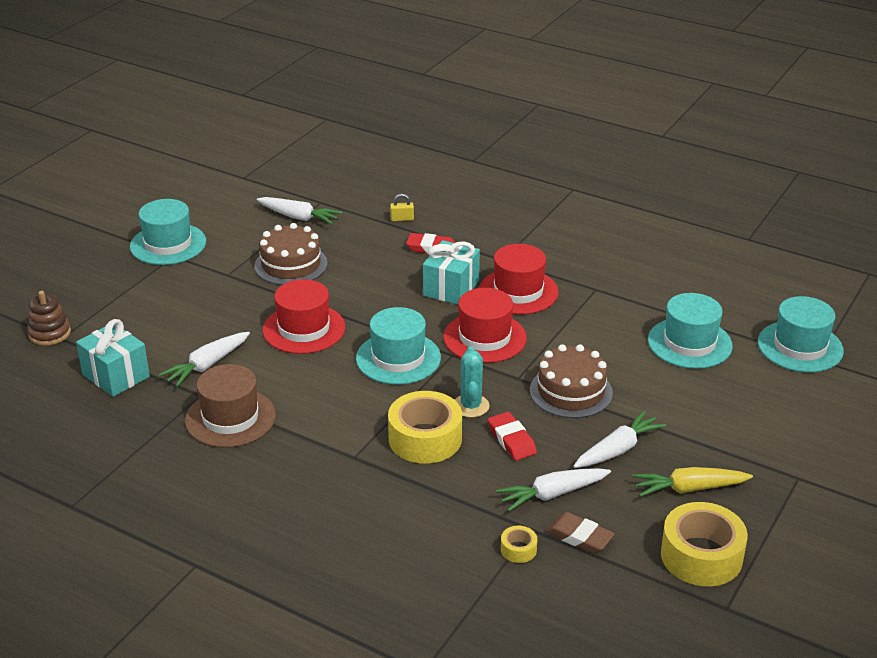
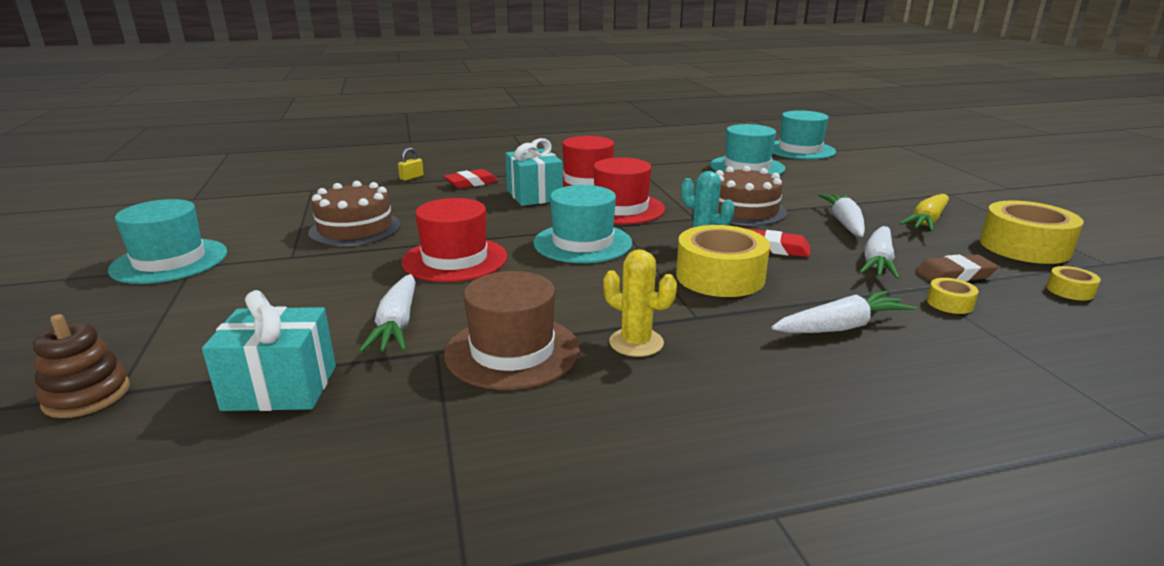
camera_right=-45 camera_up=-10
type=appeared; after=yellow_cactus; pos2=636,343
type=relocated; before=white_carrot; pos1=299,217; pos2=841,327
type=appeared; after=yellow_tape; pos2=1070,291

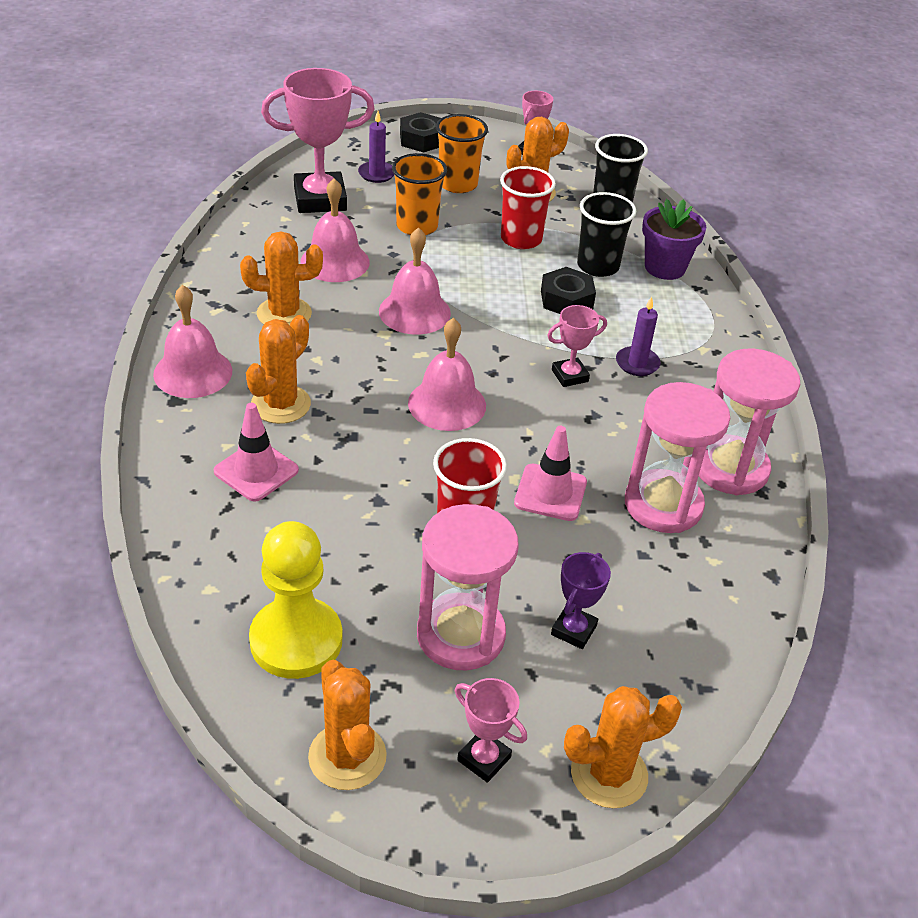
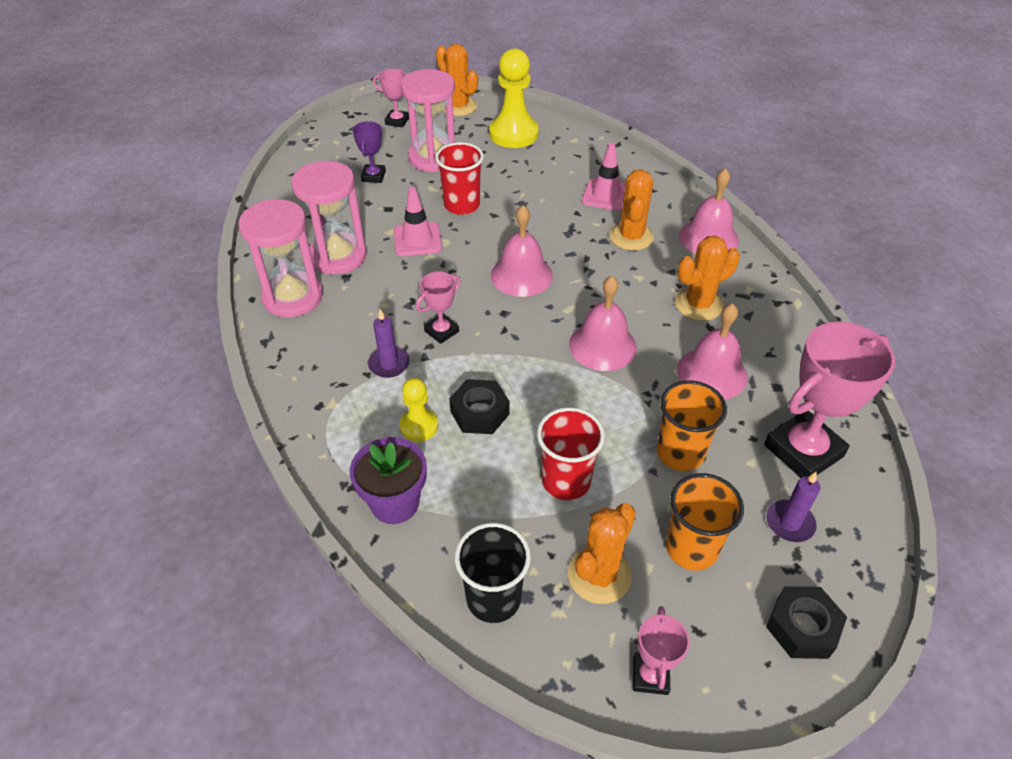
camera_right=160 camera_up=5
type=appeared; after=yellow_pawn; pos2=419,426
type=missing; before=orange_cactus; pos1=609,774
type=missing; before=black_cup; pos1=598,266

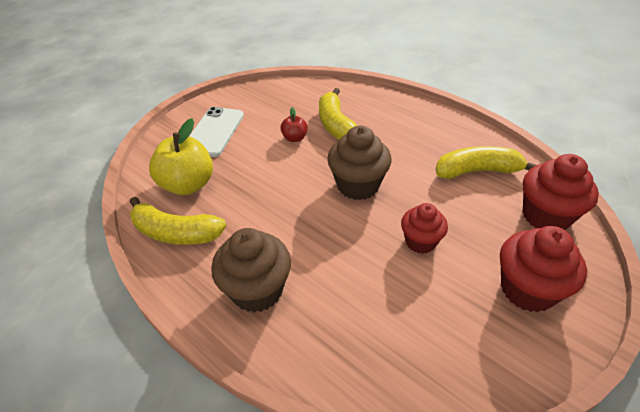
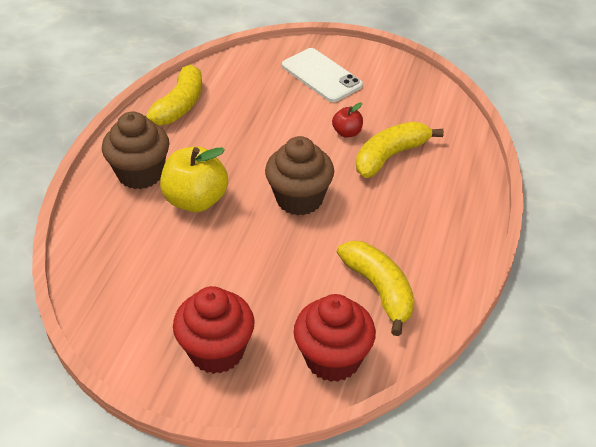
camera_right=65 camera_up=0
type=spun; before=yellow_banana; pos1=176,233; pos2=178,106; turn=-150
type=relocated; before=yellow_apple; pos1=188,185; pos2=196,200
type=spun; before=white_phone; pos1=214,132; pos2=321,75; turn=60
type=missing; before=red_cupcake; pos1=420,241

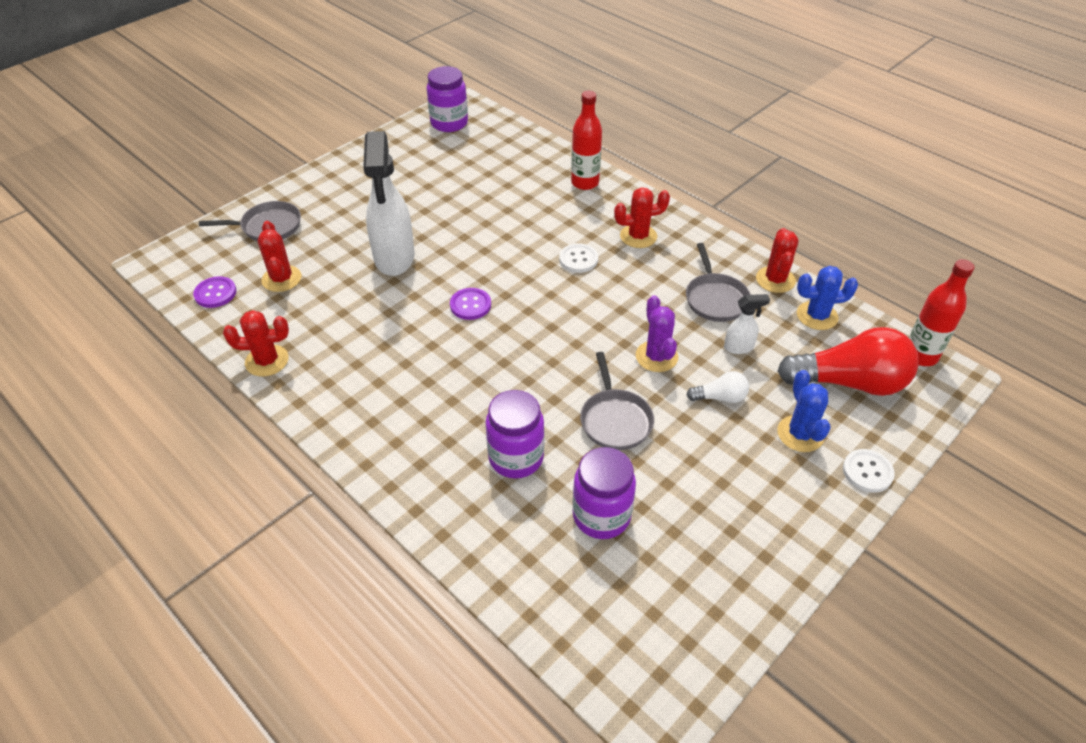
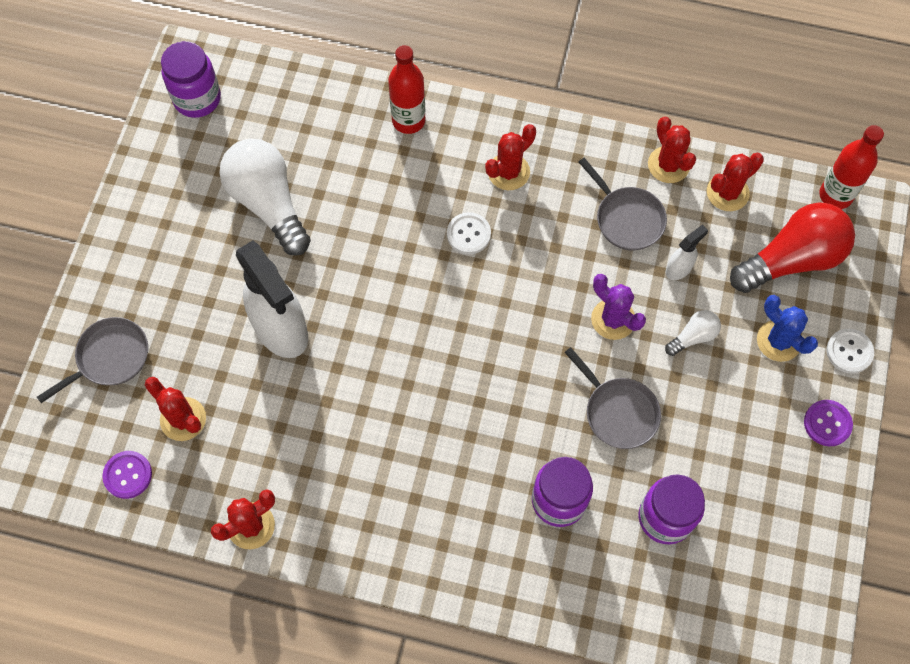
camera_right=-30 camera_up=20
type=appeared; after=white_light_bulb; pos2=268,203
type=colour; before=blue_cactus; after=red_cactus; pos1=817,316; pos2=727,193
type=relocated; before=purple_button; pos1=470,305; pos2=827,423

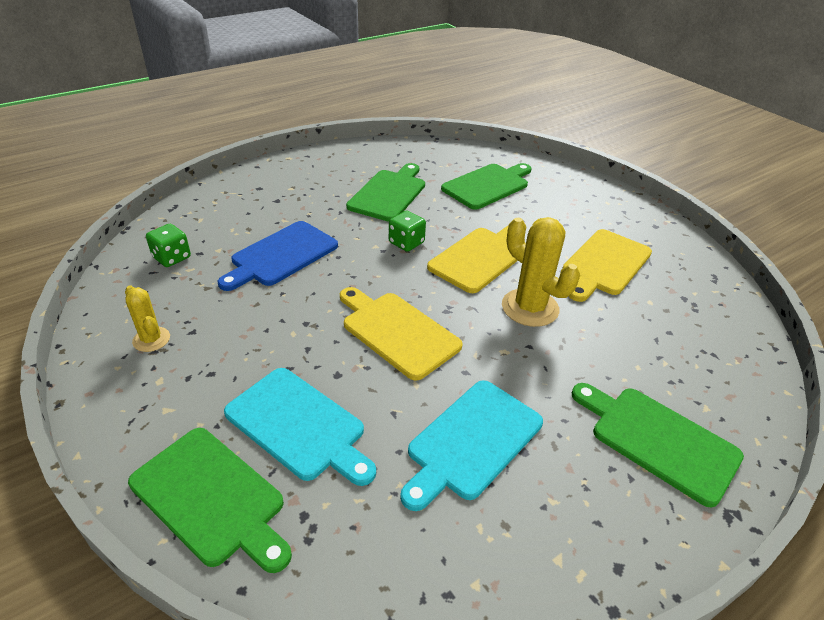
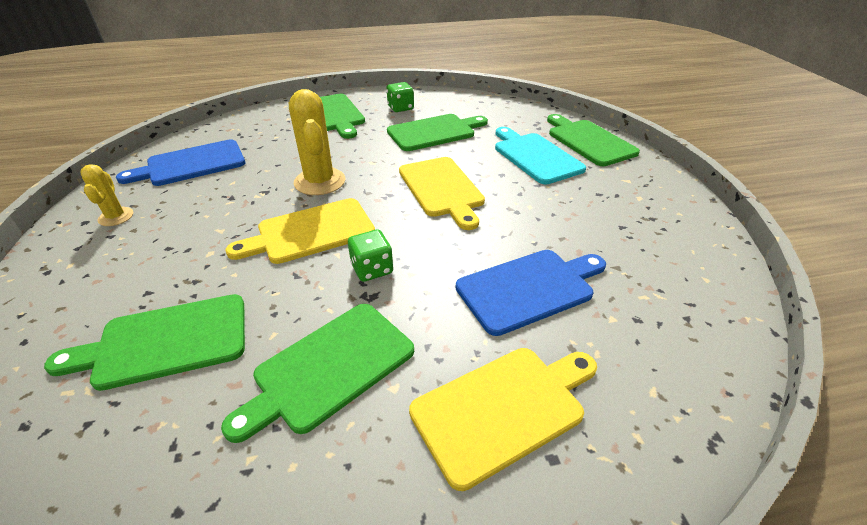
camera_right=-155 camera_up=0
type=relocated; before=yellow_cactus; pos1=151,339; pos2=116,217
type=appeared; after=blue_cutting_board; pos2=191,164
type=relocated; before=green_dice; pos1=172,257; pos2=400,108
type=colour; before=turquoise_cutting_board; after=green_cutting_board; pos1=471,441; pos2=434,132
type=relocated; before=yellow_cutting_board; pos1=604,264; pos2=503,409

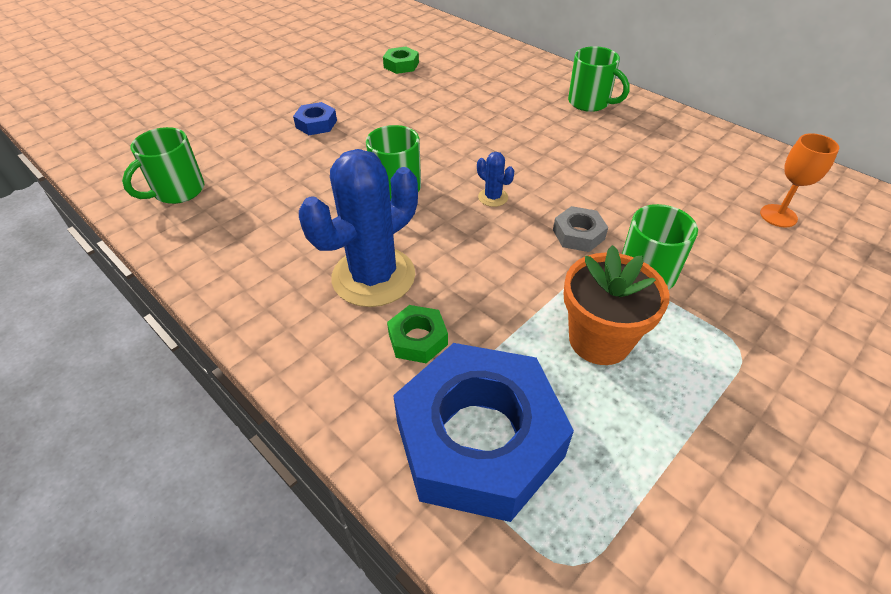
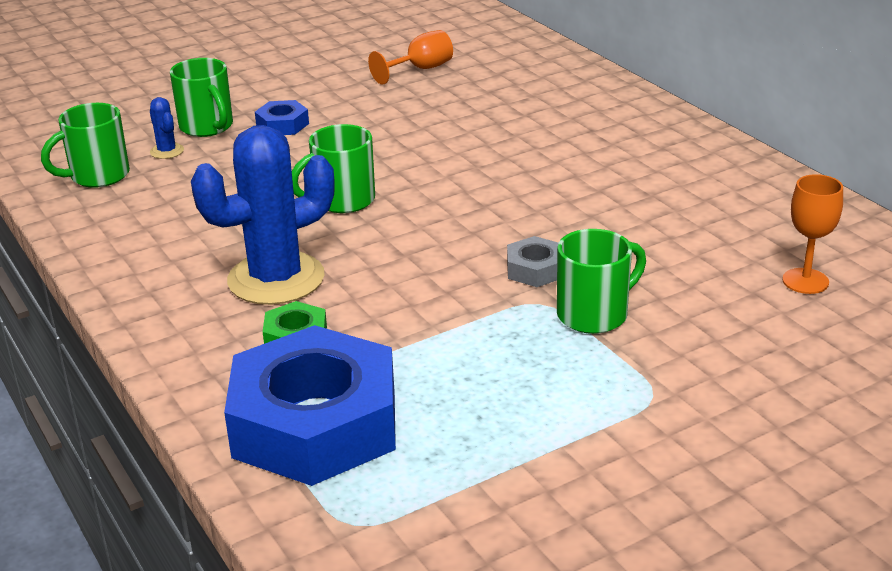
camera_right=15 camera_up=-15
type=relocated; before=blue_cactus; pos1=493,197; pos2=167,151
type=relocated; before=green_mug; pos1=590,103; pos2=207,127
type=exchanged; before=green_nut; after=orange_goblet; pos1=401,65; pos2=420,69
type=missing; before=orange_flower_pot; pos1=599,340

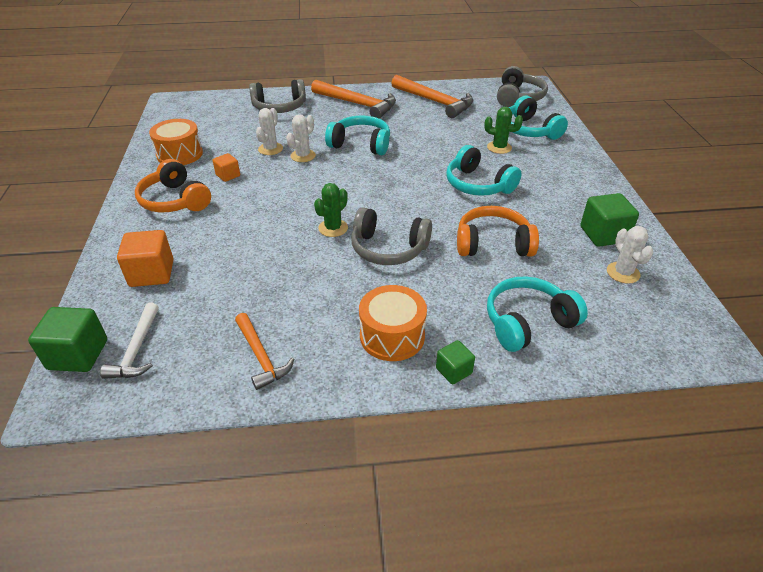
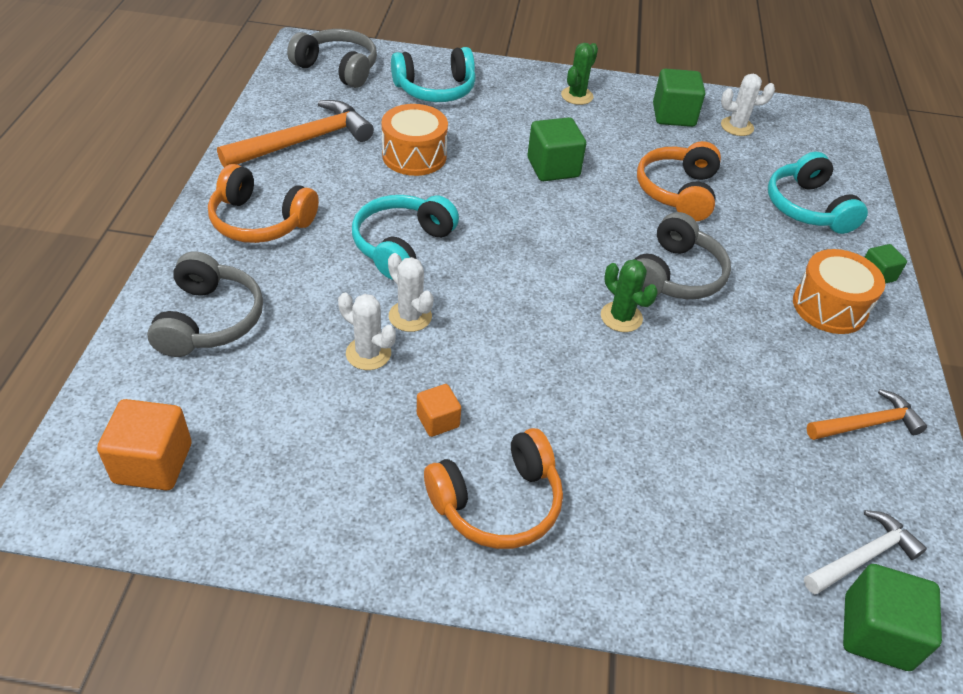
camera_right=-80 camera_up=5
type=relocated; before=orange_cube; pos1=152,273; pos2=153,463
type=exchanged; before=orange_hammer; after=orange_headphones; pos1=357,104; pos2=260,221
type=relocated; before=orange_drum; pos1=179,154; pos2=414,156
type=exchanged; before=turquoise_headphones; after=green_cube; pos1=478,185; pos2=553,167
type=relocated; before=green_cactus; pos1=499,147; pos2=577,96
type=spun; before=white_hammer; pos1=136,350; pos2=863,557; turn=-45

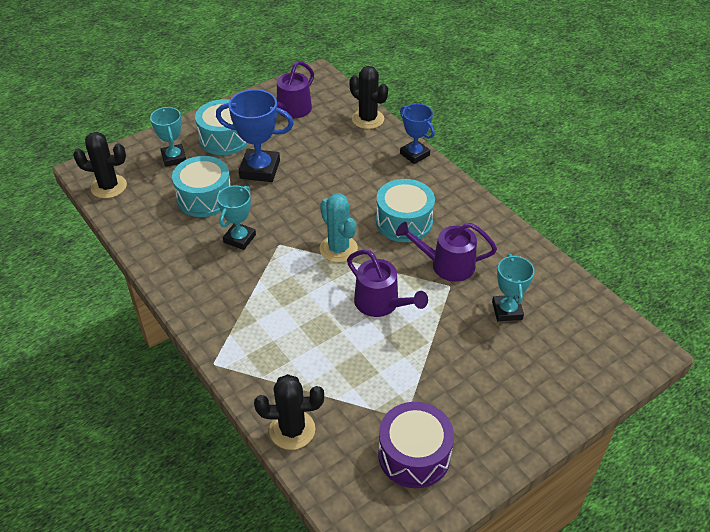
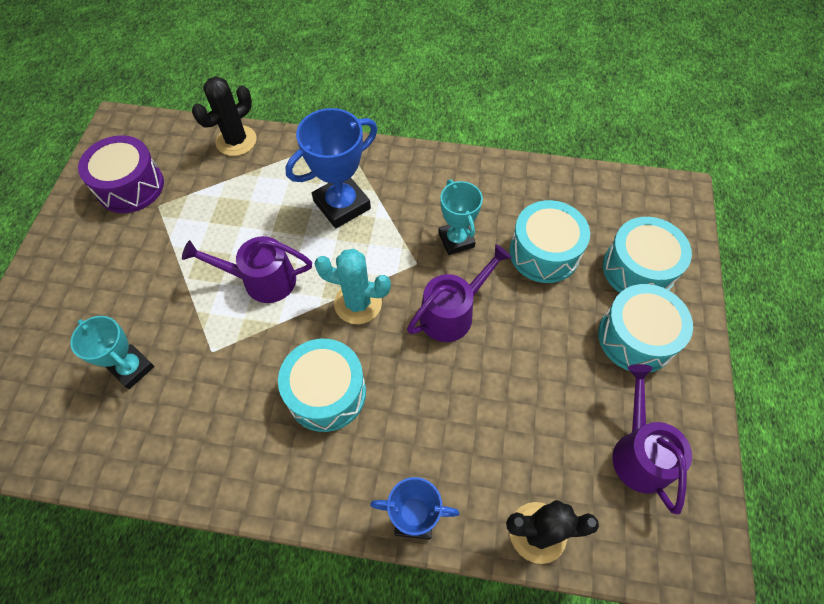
camera_right=135 camera_up=15
type=relocated; before=blue_trophy; pos1=260,169; pos2=342,205
type=relocated; before=purple_watering_can; pos1=447,265; pos2=452,313
type=exchanged; before=turquoise_trophy; after=turquoise_drum; pos1=174,158; pos2=638,269
type=missing; before=black_cactus; pos1=109,187

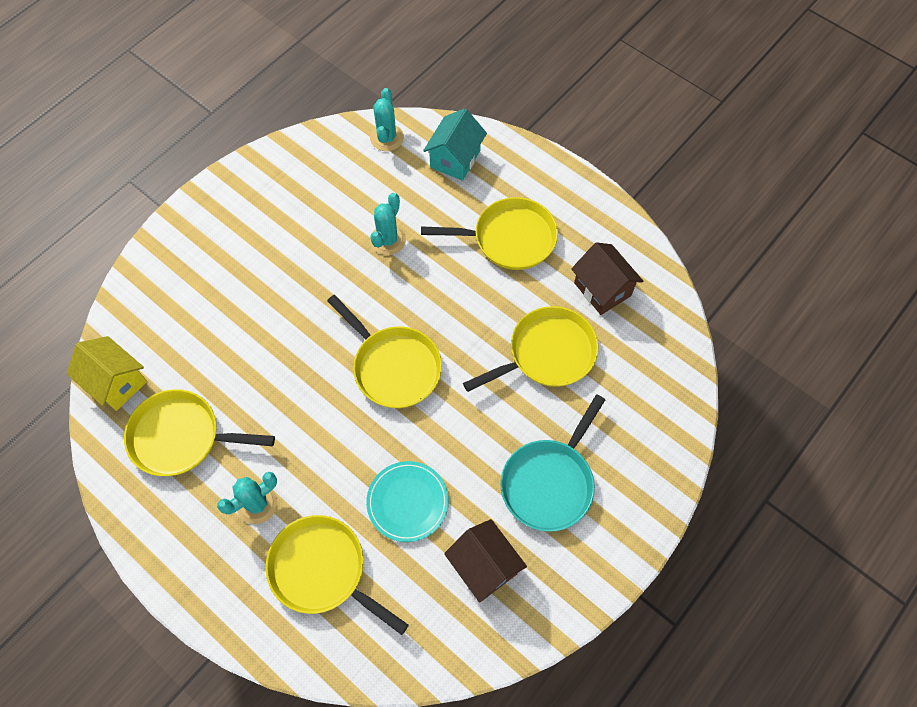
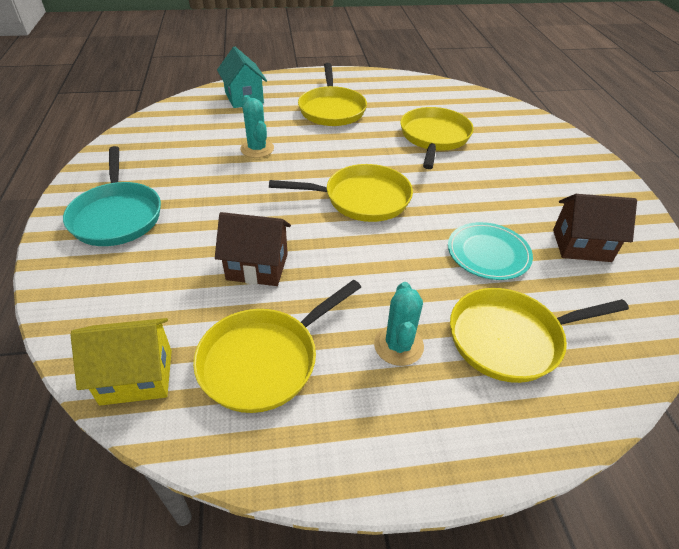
camera_right=-50 camera_up=-20
type=relocated; before=turquoise_pan; pos1=549,482; pos2=117,216
type=relocated; before=brown_house; pos1=602,289; pos2=257,267
type=spun; before=yellow_pan; pos1=509,238; pos2=332,109; turn=135
type=missing; before=turquoise_cactus; pos1=387,138

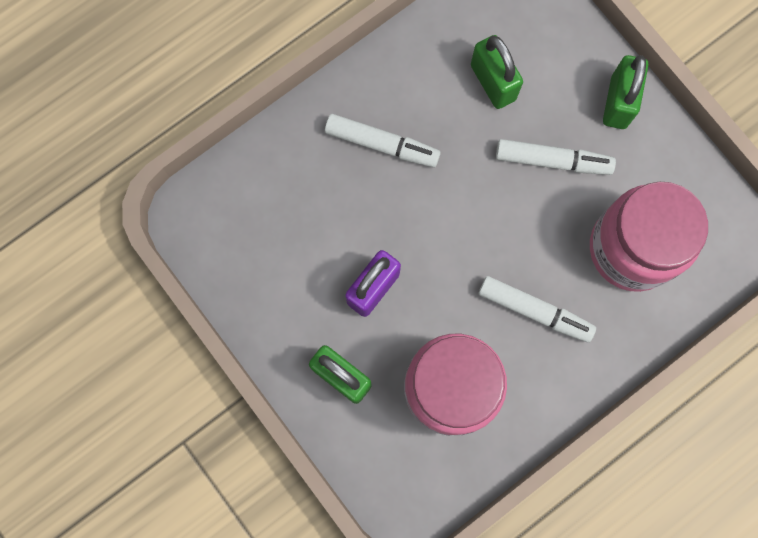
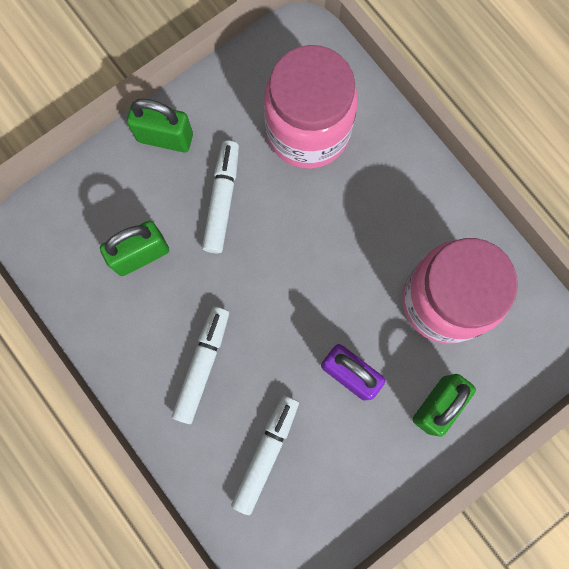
camera_right=-90 camera_up=0
type=relocated; before=white_marker; pos1=534,311; pos2=266,453

